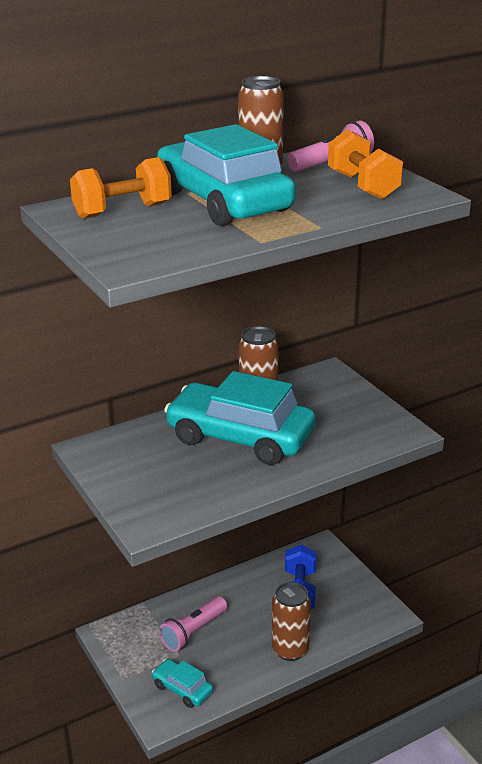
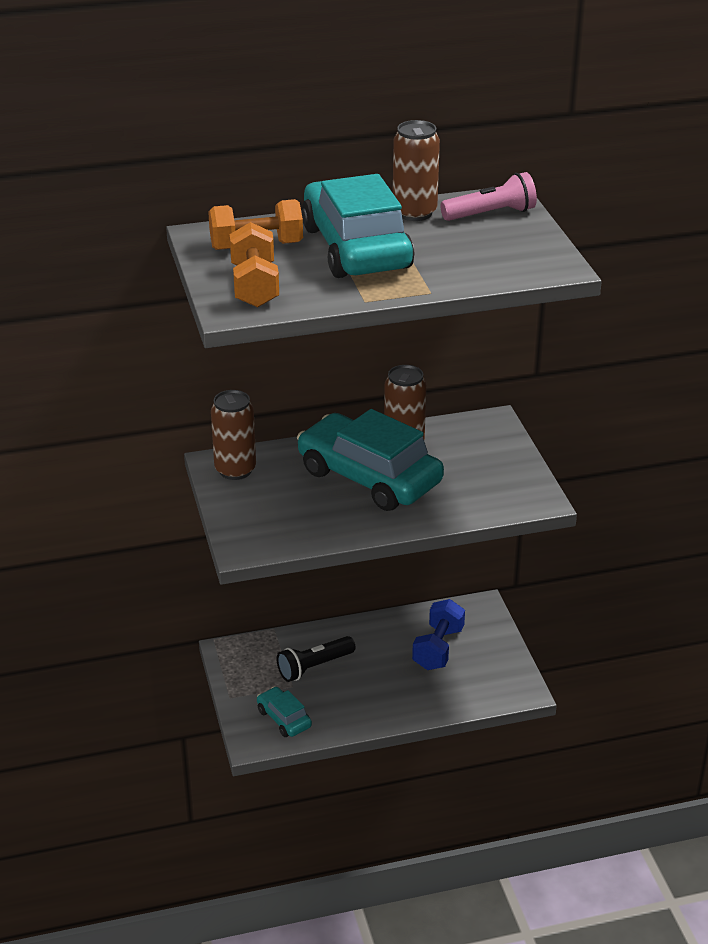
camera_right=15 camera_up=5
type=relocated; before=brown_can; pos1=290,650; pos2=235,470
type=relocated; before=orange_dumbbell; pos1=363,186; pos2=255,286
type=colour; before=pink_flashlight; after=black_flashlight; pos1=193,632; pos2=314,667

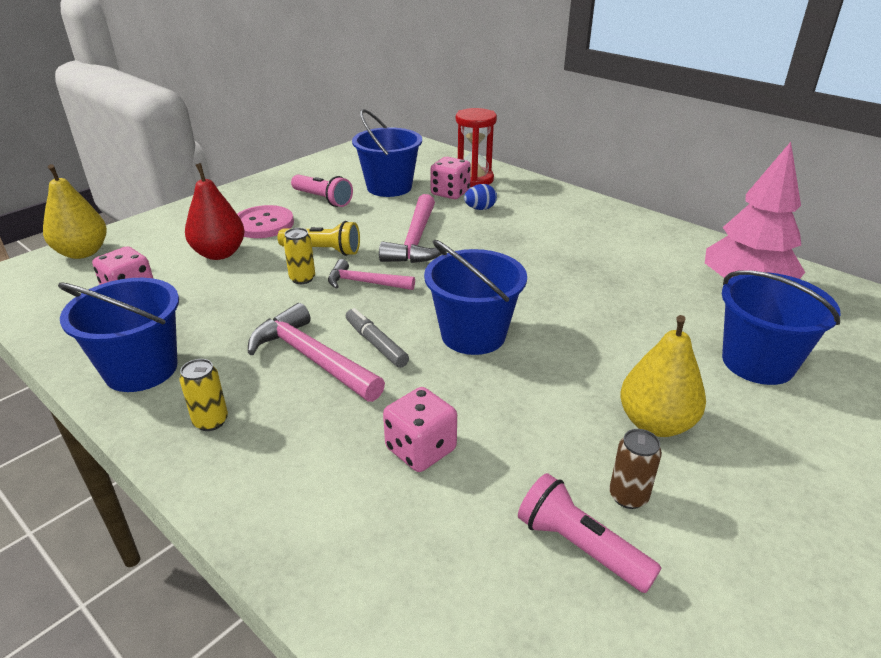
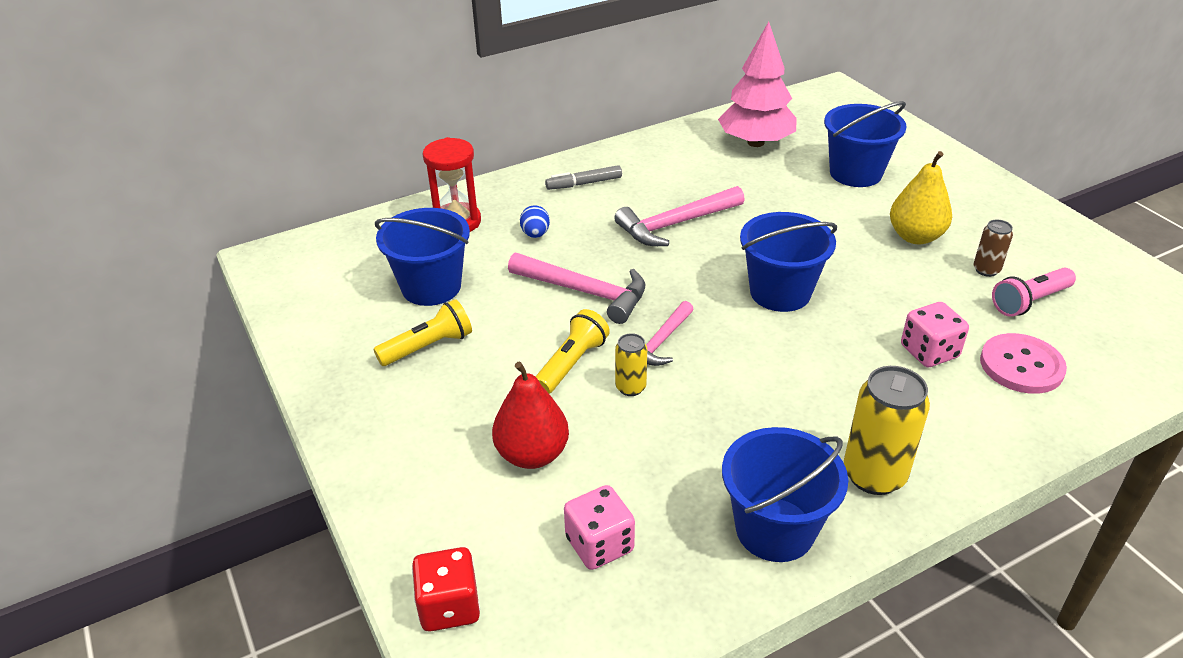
camera_right=-70 camera_up=5
type=colour; before=pink_flashlight; after=yellow_flashlight; pos1=323,199; pos2=428,346
type=exchanged; before=yellow_pear; after=red_dice; pos1=82,252; pos2=449,606
type=relocated; before=grey_marker; pos1=376,344; pos2=584,184
type=relocated; before=pink_hammer; pos1=311,358; pos2=675,224
type=size; before=yellow_can; pos1=211,421; pos2=874,475; scale=1.86
type=relocated; before=pink_button; pos1=263,224; pos2=1021,366
type=missing; before=pink_dice; pos1=450,193

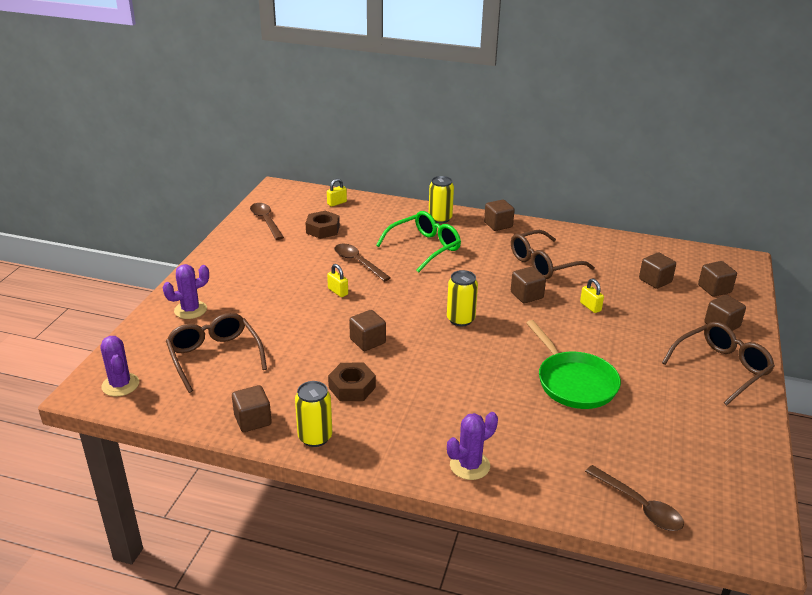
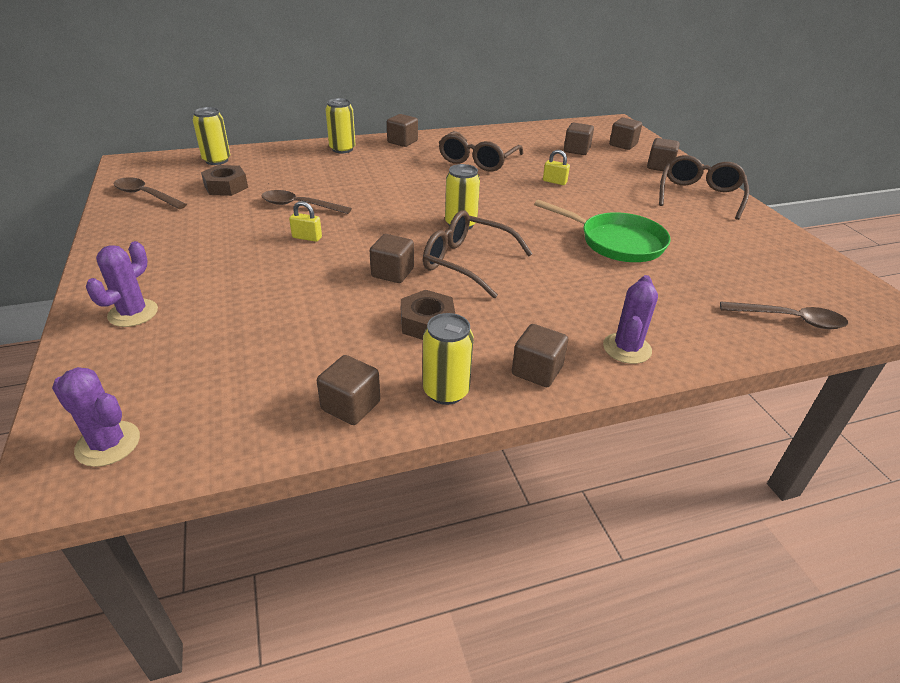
camera_right=-35 camera_up=5
type=exchanged; before=yellow_padlock; after=yellow_can; pos1=337,203; pos2=217,160
type=relocated; before=brown_glasses; pos1=214,356; pos2=466,262
type=relocated; before=brown_cube; pos1=526,295; pos2=537,371
type=missing; before=green_glasses; pos1=425,247

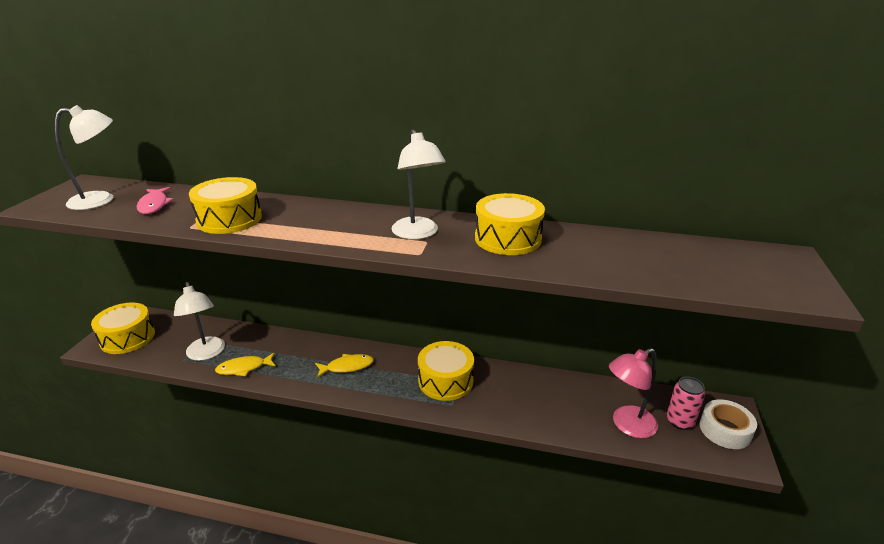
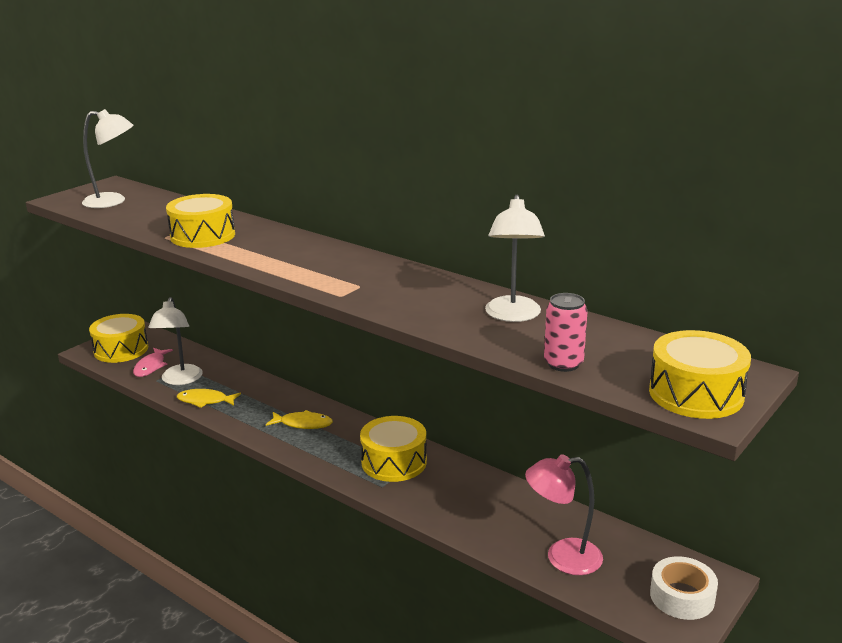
camera_right=25 camera_up=-5
type=relocated; before=pink_fish; pos1=154,205; pos2=151,366
type=relocated; before=white_lamp; pos1=418,233; pos2=513,315
type=relocated; before=pink_can; pos1=680,421; pos2=563,364
type=relocated; before=yellow_drum; pos1=508,238; pos2=696,394

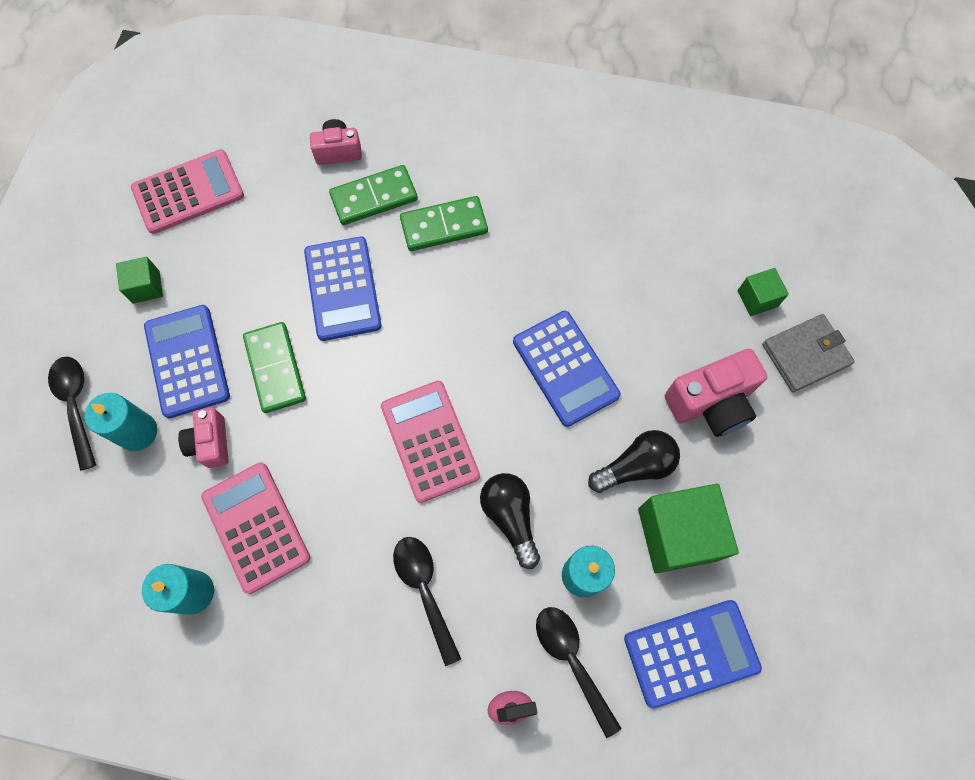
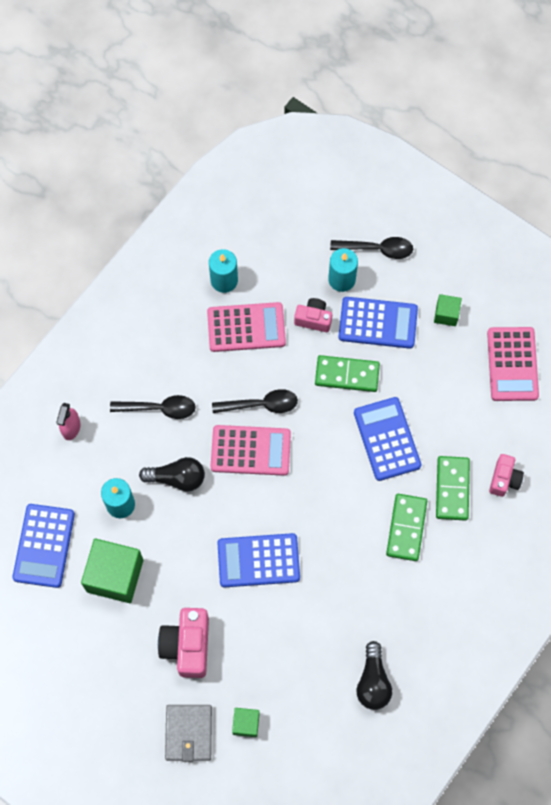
camera_right=115 camera_up=0
type=relocated; before=black_spoon; pos1=571,660; pos2=261,404
type=spun; before=blue_calculator; pos1=343,289; pos2=387,439; turn=60
type=relocated; before=black_light_bulb; pos1=635,466; pos2=373,681

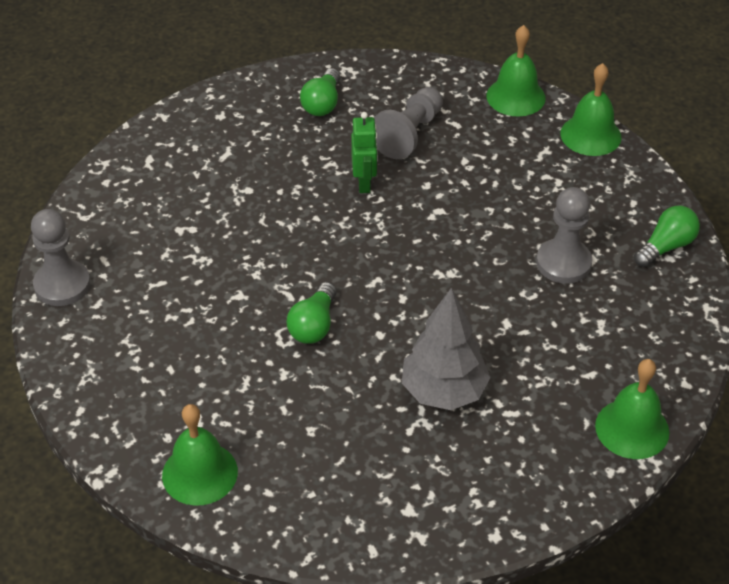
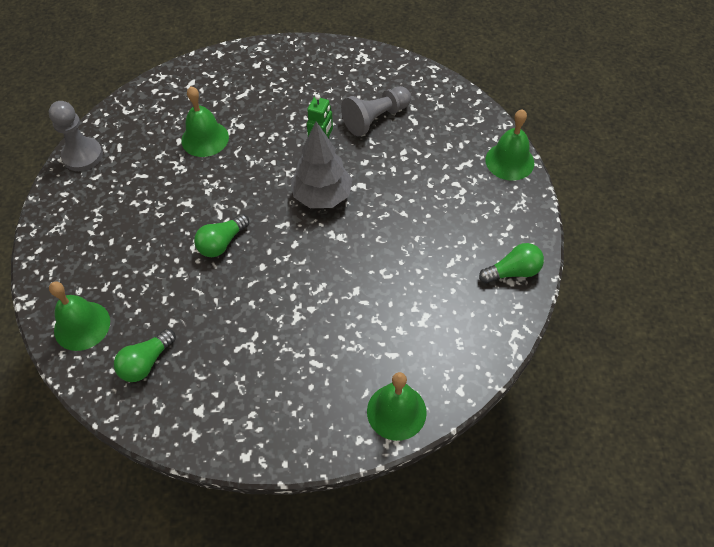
camera_right=25 camera_up=10
type=relocated; before=green_light_bulb; pos1=322,103; pos2=146,362
type=relocated; before=green_bell; pos1=515,96; pos2=205,138
type=relocated; before=grey_tree; pos1=443,391; pos2=322,196
type=missing; before=grey_pawn; pos1=563,263

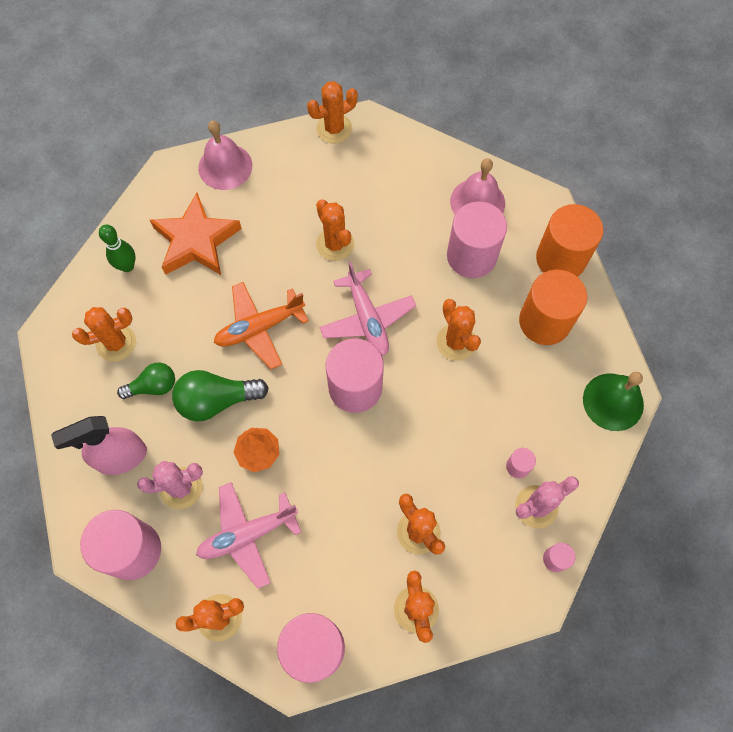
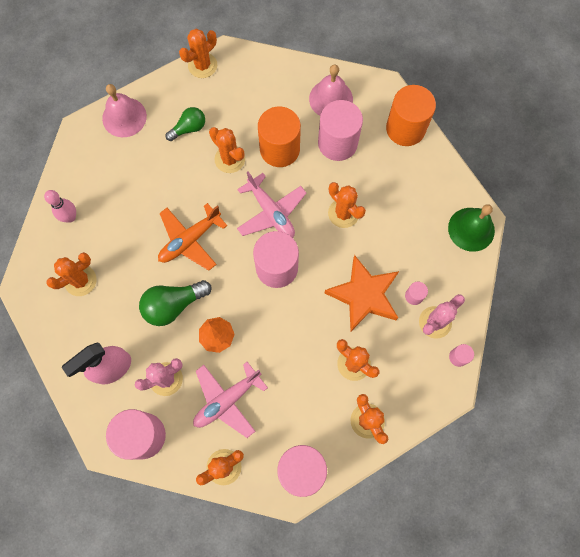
camera_right=-15 camera_up=5
type=colour; before=green_bowling_pin; after=pink_bowling_pin; pos1=127,266; pos2=70,217
type=relocated; before=green_light_bulb; pos1=153,386; pos2=189,128
type=relocated; before=orange_cylinder; pos1=544,321; pos2=279,149
type=relocated; before=orange_star; pos1=196,241; pos2=364,295

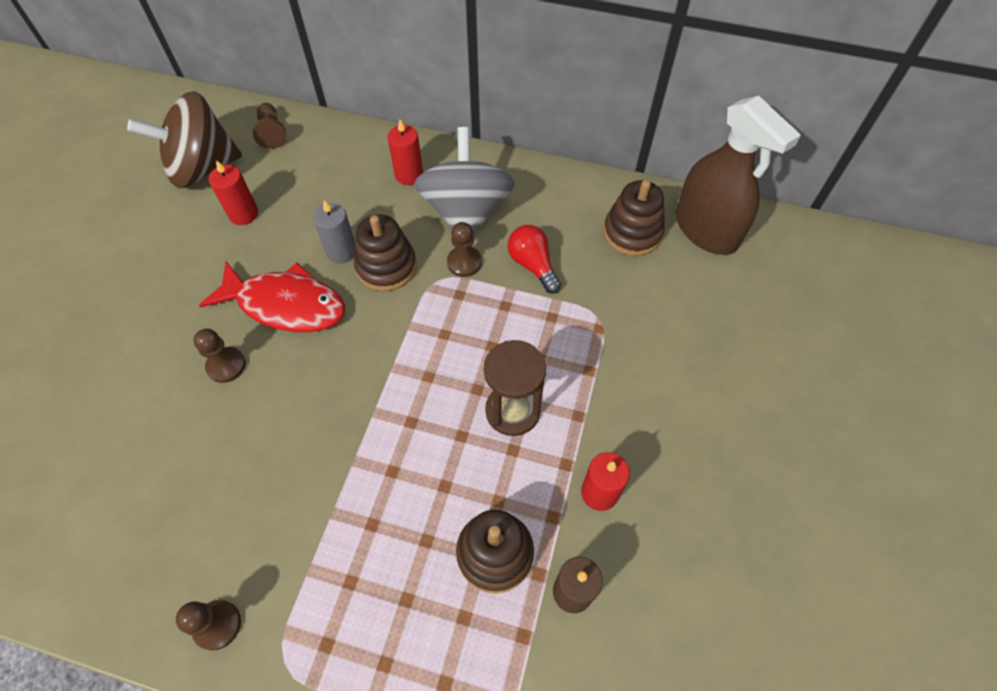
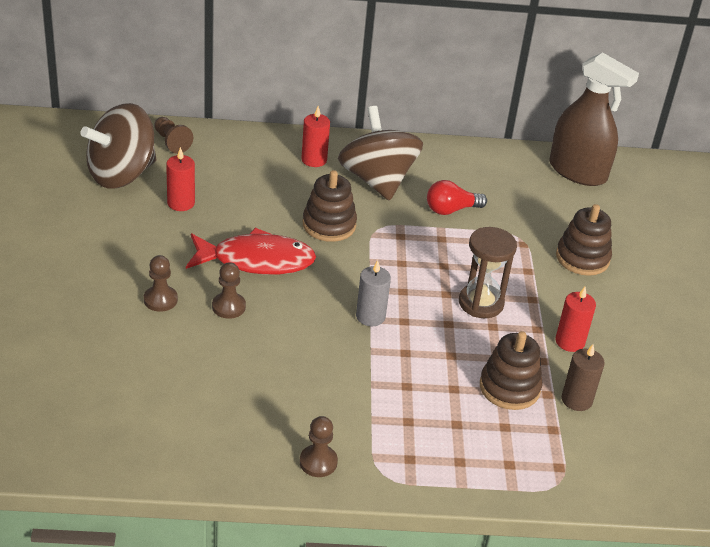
camera_right=-20 camera_up=-20
type=relocated; before=brown_pawn; pos1=464,262; pos2=160,300
type=colour; before=grey_spinning_top; after=brown_spinning_top; pos1=466,212; pos2=377,180
type=relocated; before=grey_candle; pos1=341,251; pos2=370,316
type=spun; before=red_light_bulb; pos1=533,265; pos2=451,210; turn=-60
type=relocated; before=brown_stacking_toy; pos1=632,233; pos2=582,258

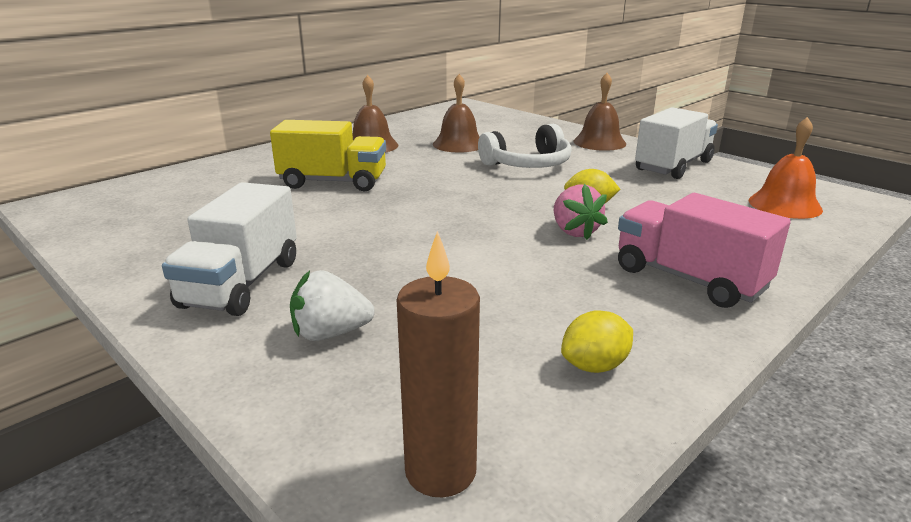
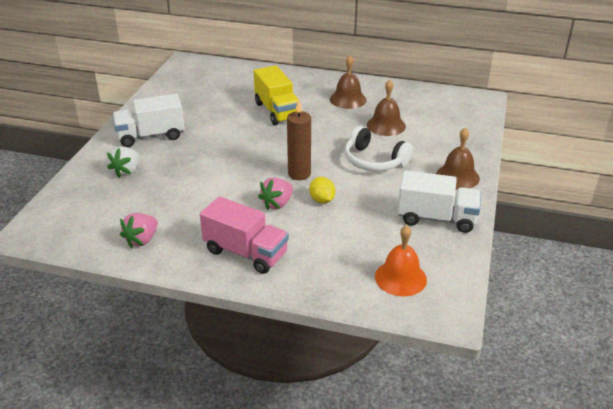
camera_right=60 camera_up=10
type=spun; before=white_strawberry; pos1=330,333; pos2=127,171; turn=-120
type=exchanged; before=yellow_lemon; after=pink_strawberry; pos1=594,366; pos2=142,240
type=spun; before=pink_truck; pos1=689,279; pos2=246,252; turn=105
type=relocated; before=brown_candle; pos1=440,471; pos2=299,174

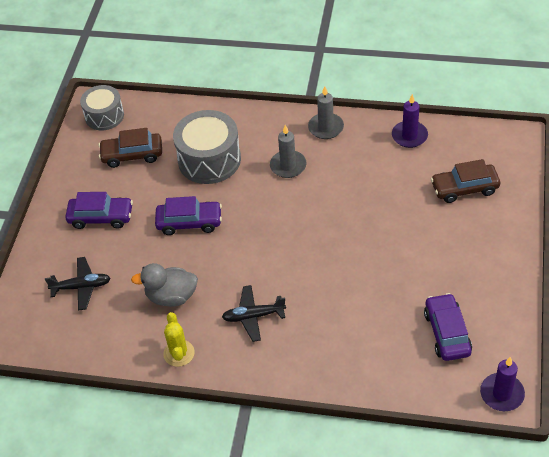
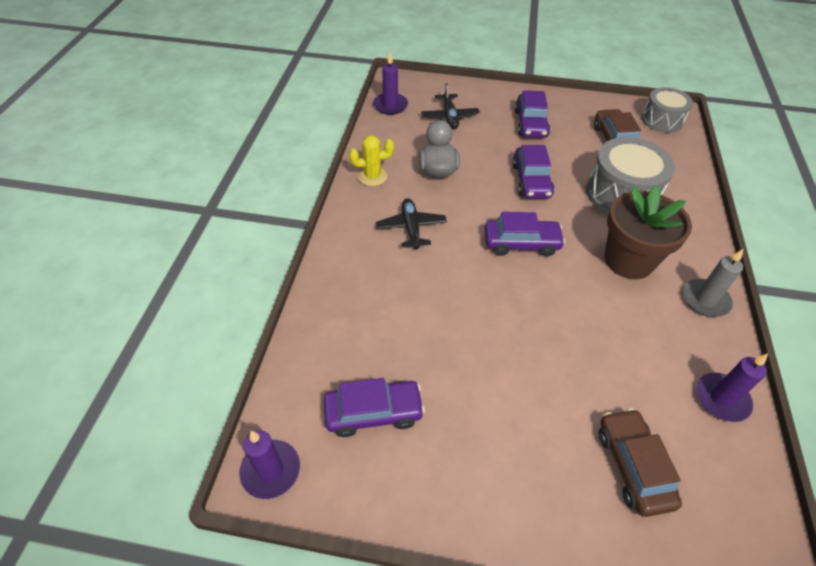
camera_right=85 camera_up=0
type=appeared; after=purple_candle; pos2=390,105
type=appeared; after=purple_car; pos2=521,243
type=exchanged; before=grey_candle; after=brown_flower_pot; pos1=288,166; pos2=628,260

